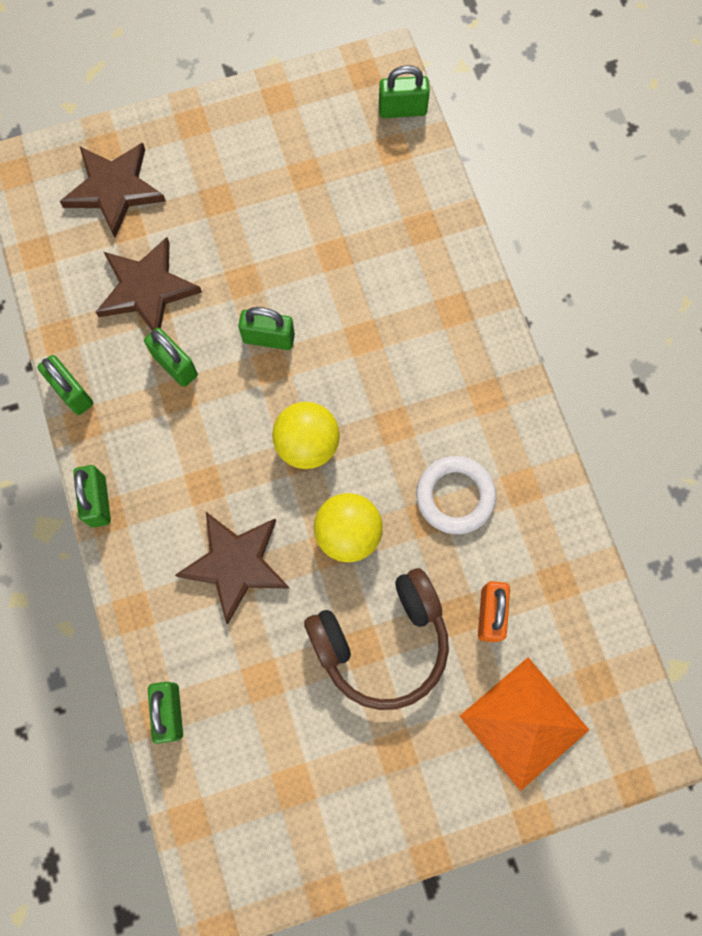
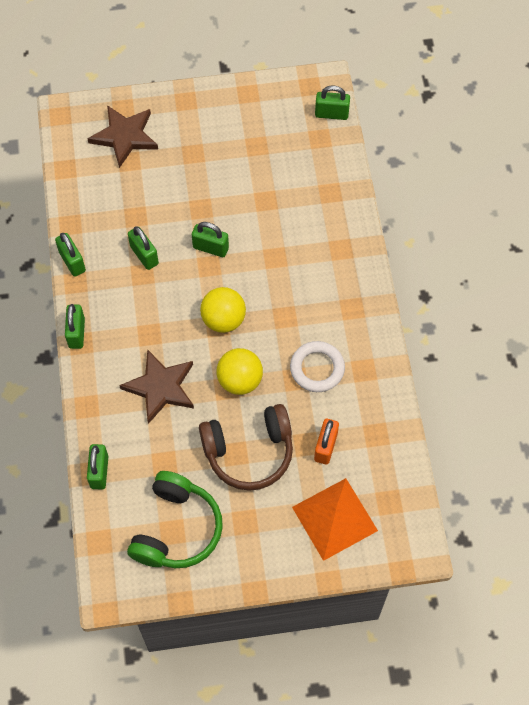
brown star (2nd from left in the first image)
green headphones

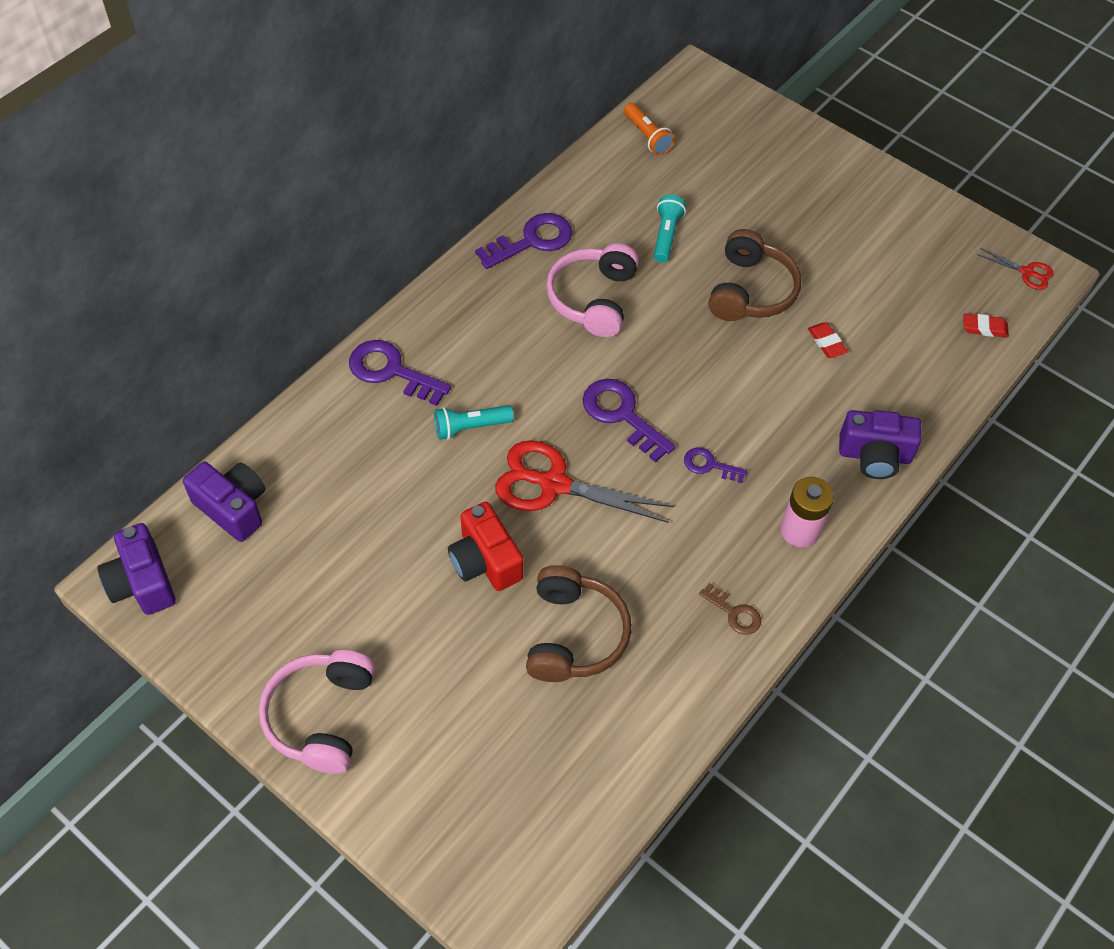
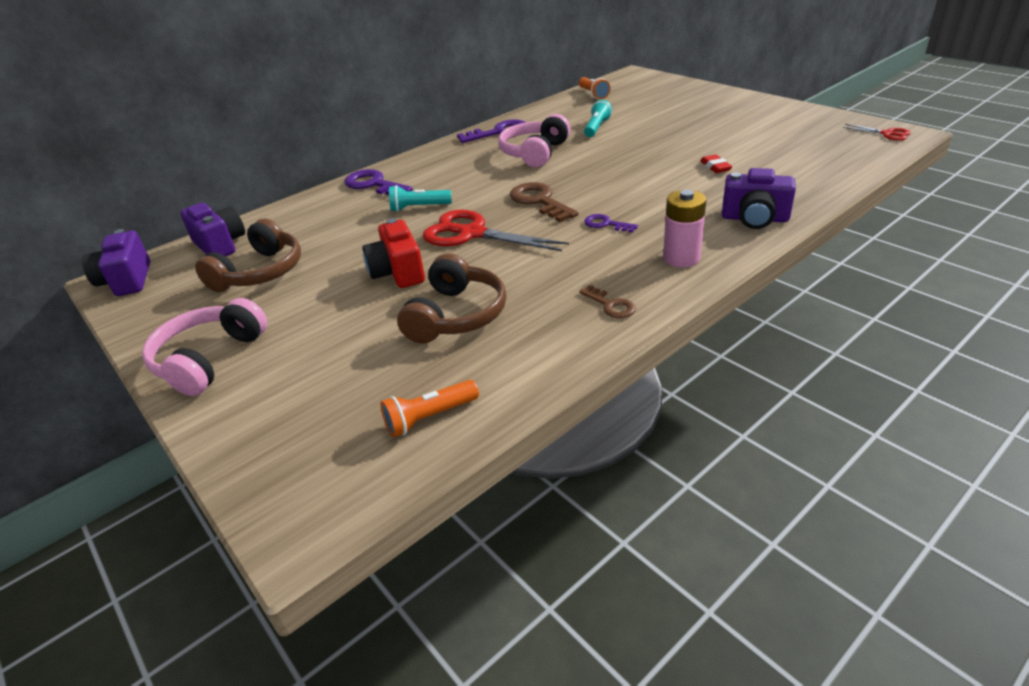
red eraser (2nd from left in the first image)
orange flashlight (1st from left)
brown headphones (1st from left)
brown key (1st from left)

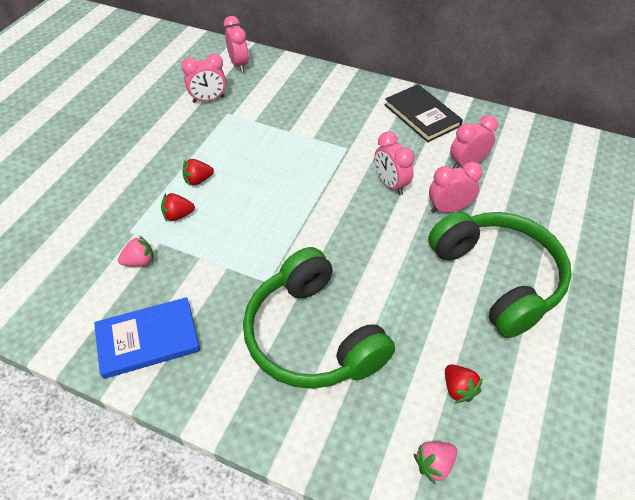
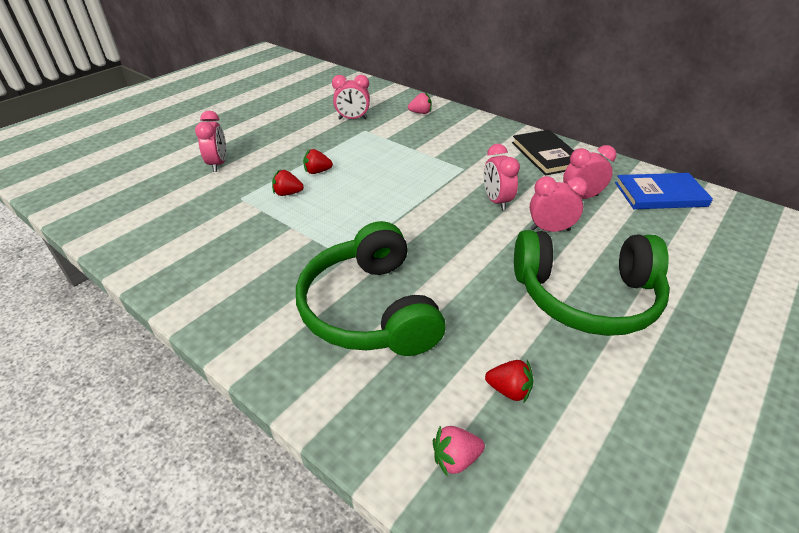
blue book
pink strawberry (1st from left)
pink clock (1st from left)
green headphones (2nd from left)
red strawberry (3rd from left)

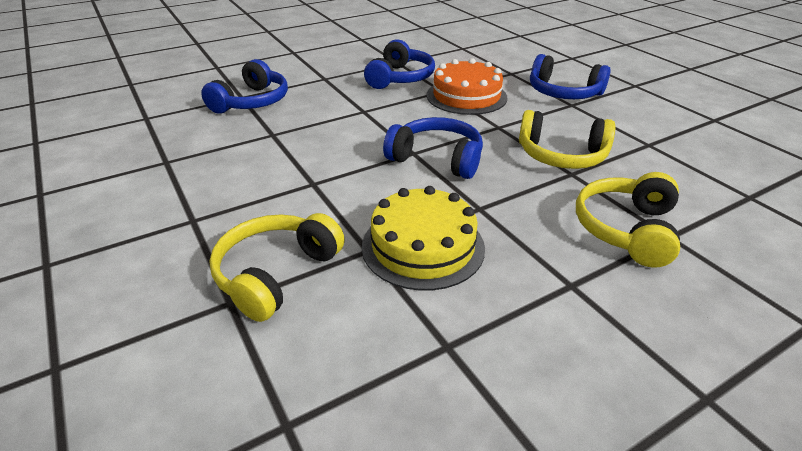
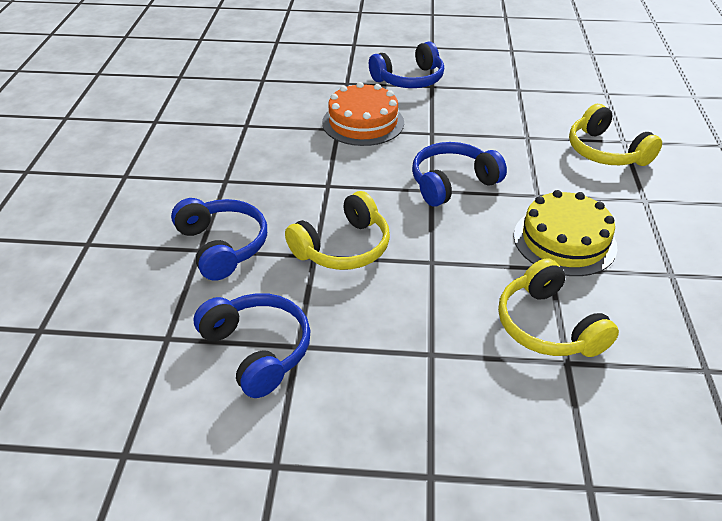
blue headphones (2nd from left)
yellow headphones (1st from left)

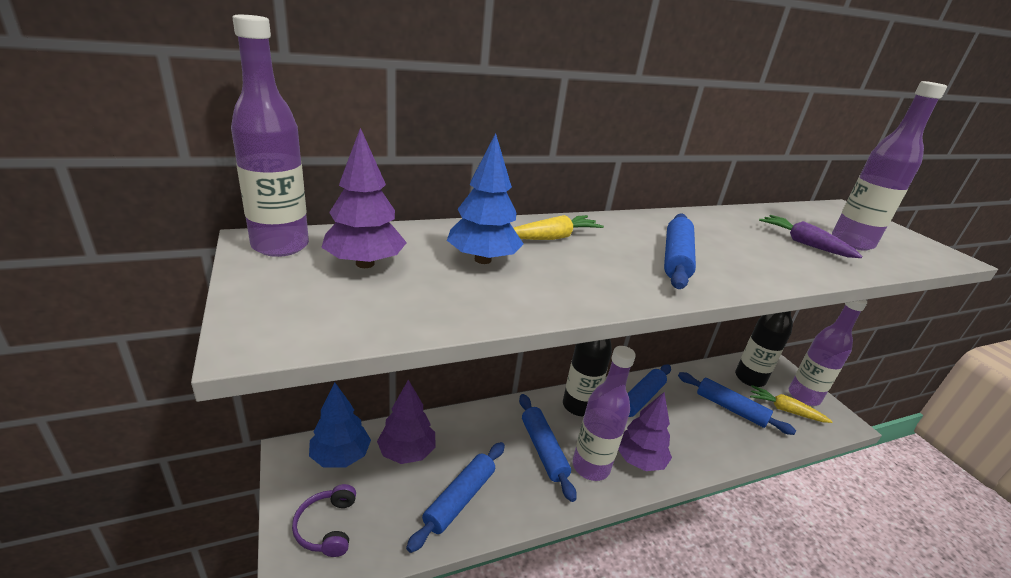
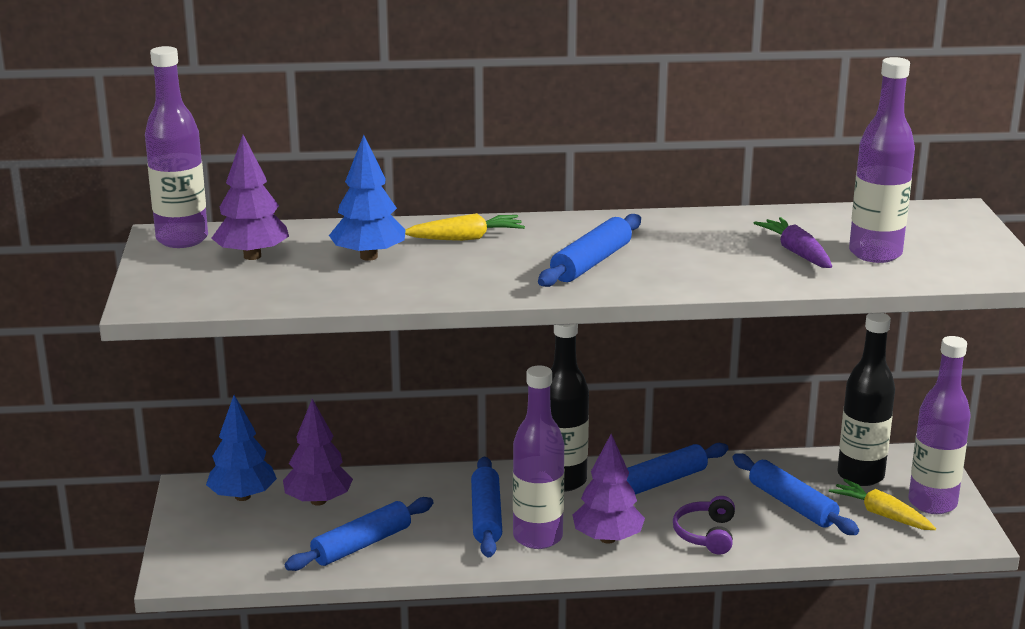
purple headphones

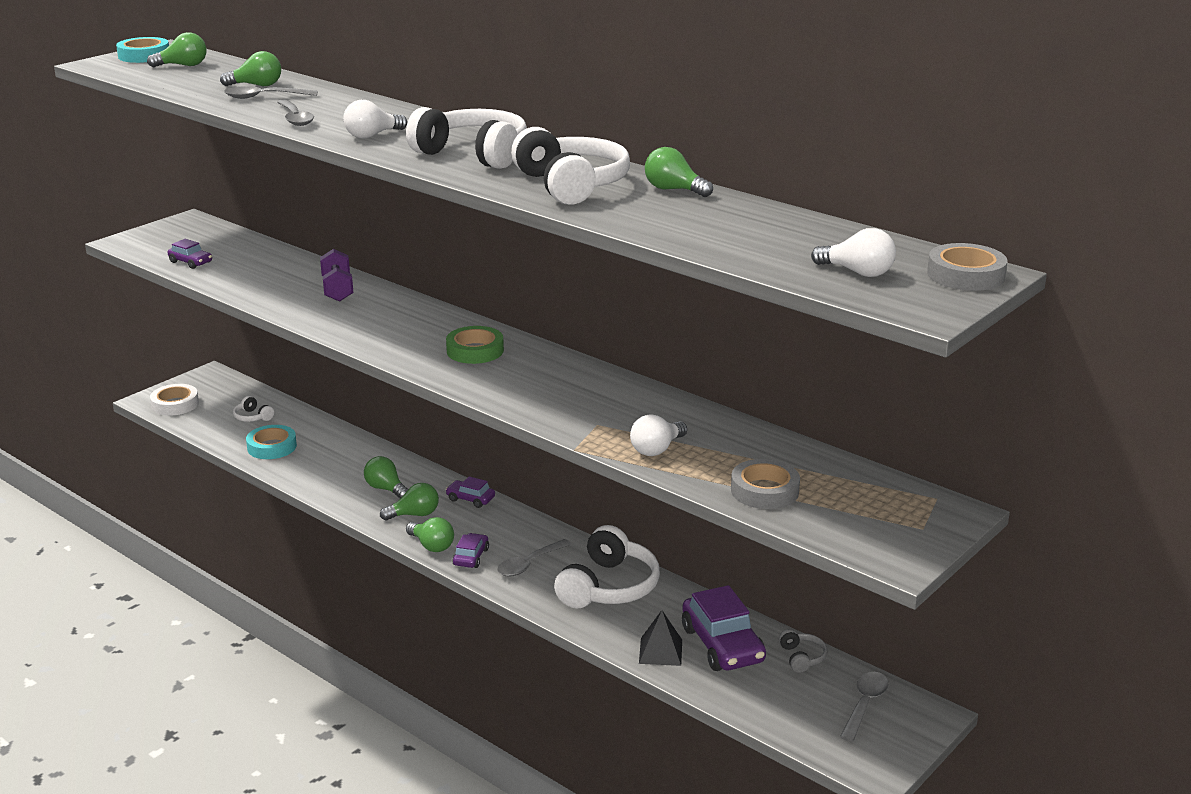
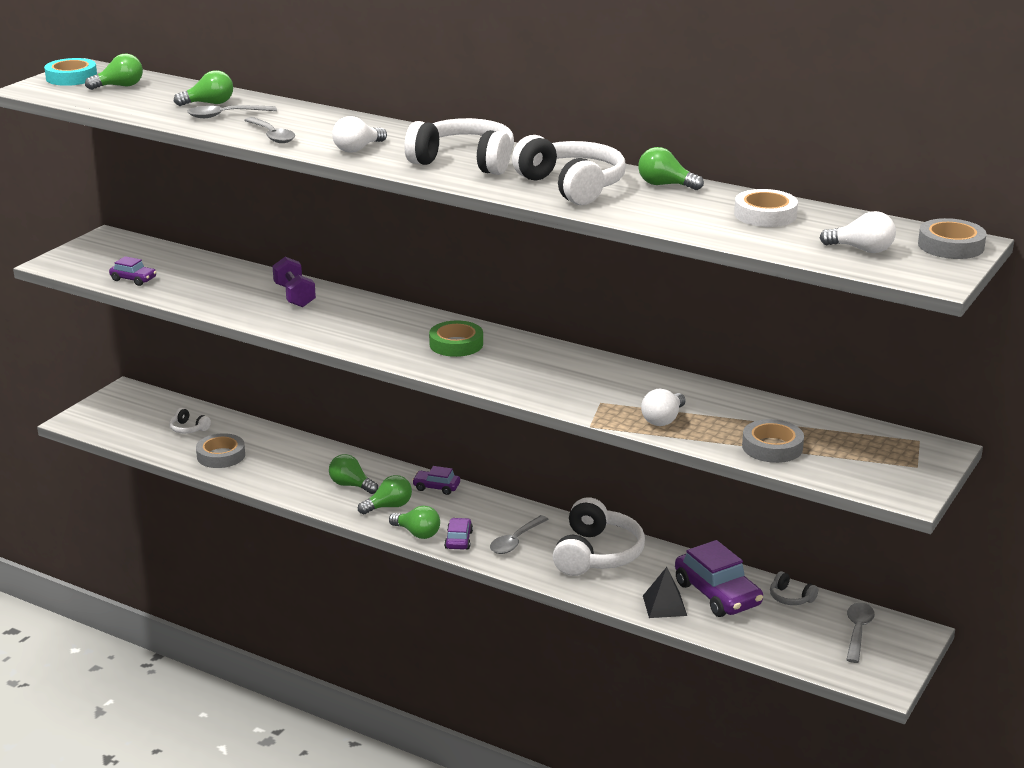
white tape
grey tape (1st from left)
grey headphones

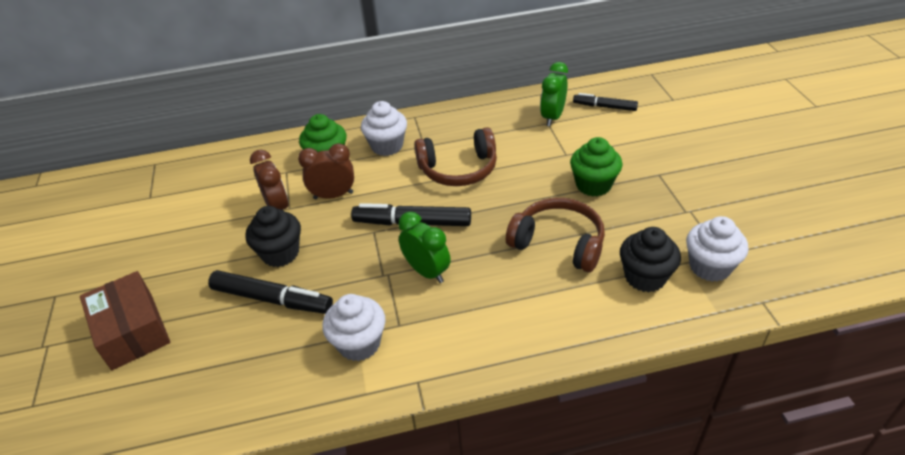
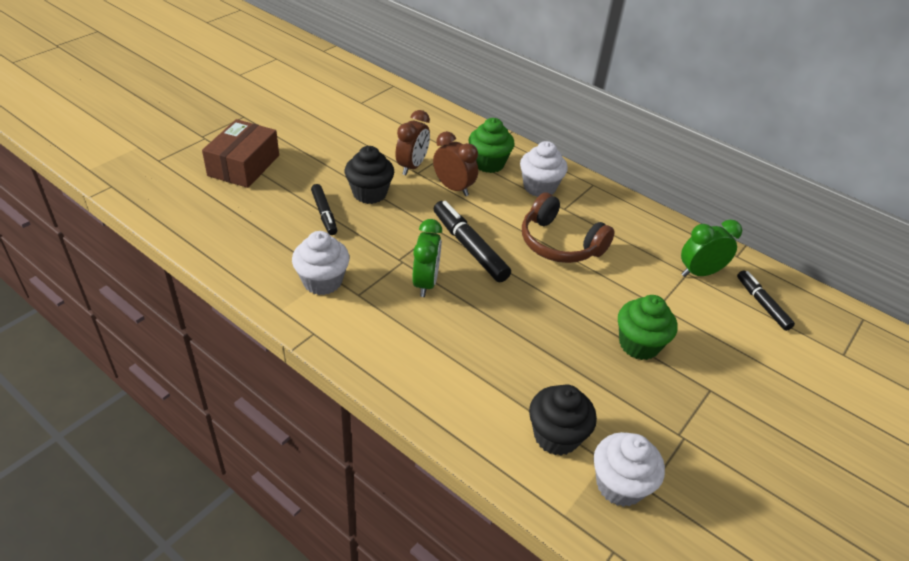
brown headphones (2nd from left in the first image)
black marker (1st from left)

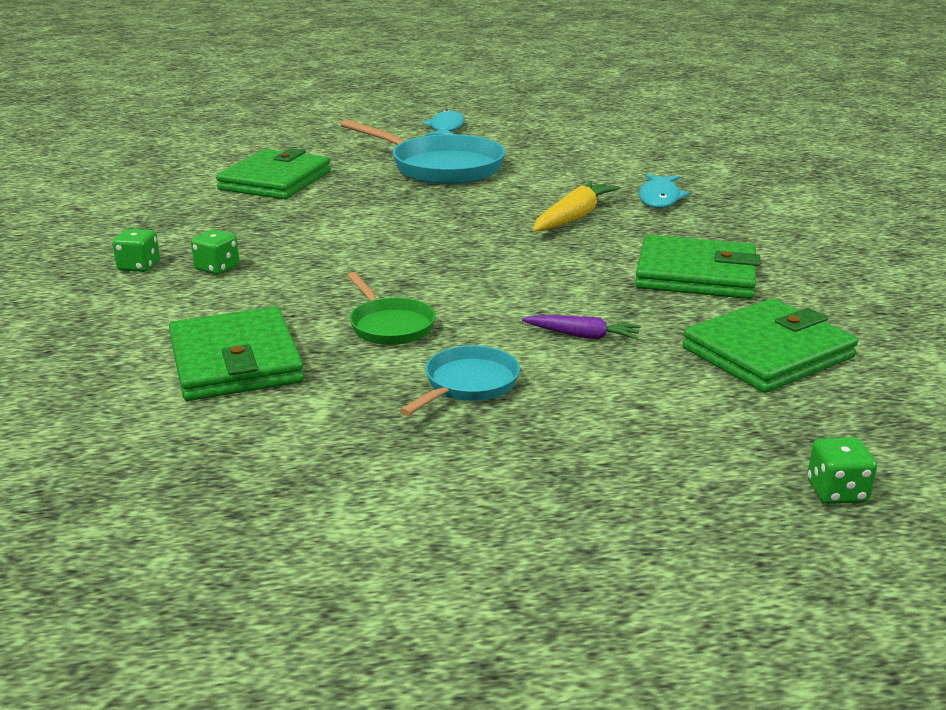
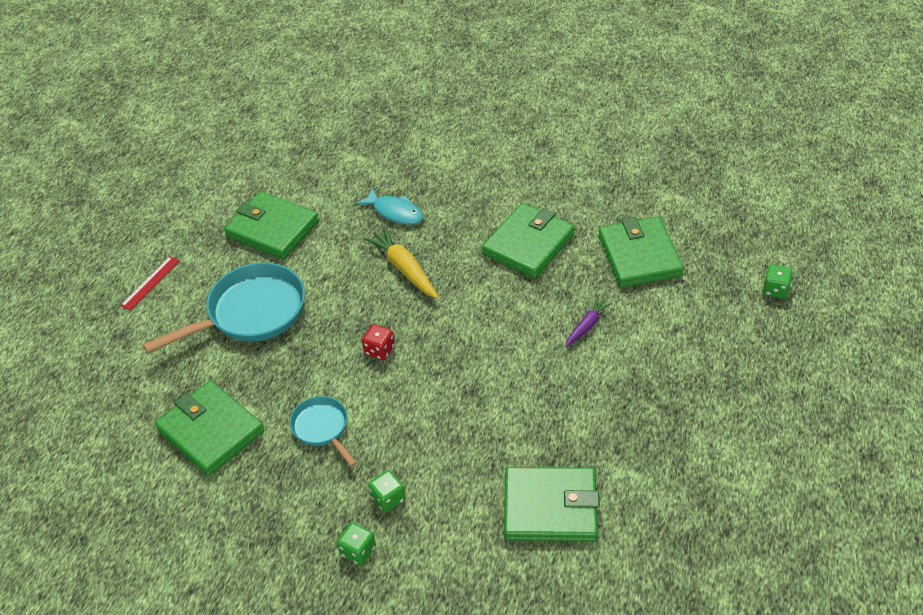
green pan
green wallet (2nd from left)
red dice
turquoise pan (2nd from left)
red ruler

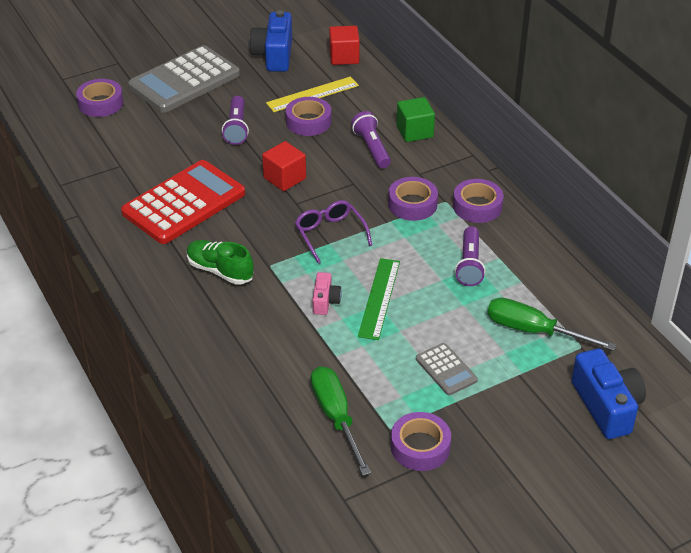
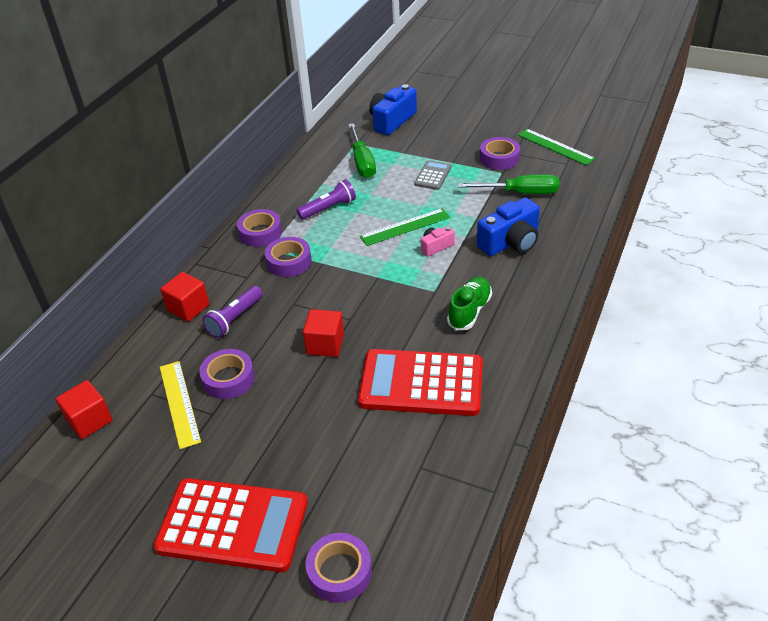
purple flashlight (1st from left in the first image)
purple glasses
green ruler (2nd from left)
blue camera (2nd from left)
red calculator (1st from left)
red cube (2nd from left)
green shoe
yellow ruler
green screwdriver (2nd from left)

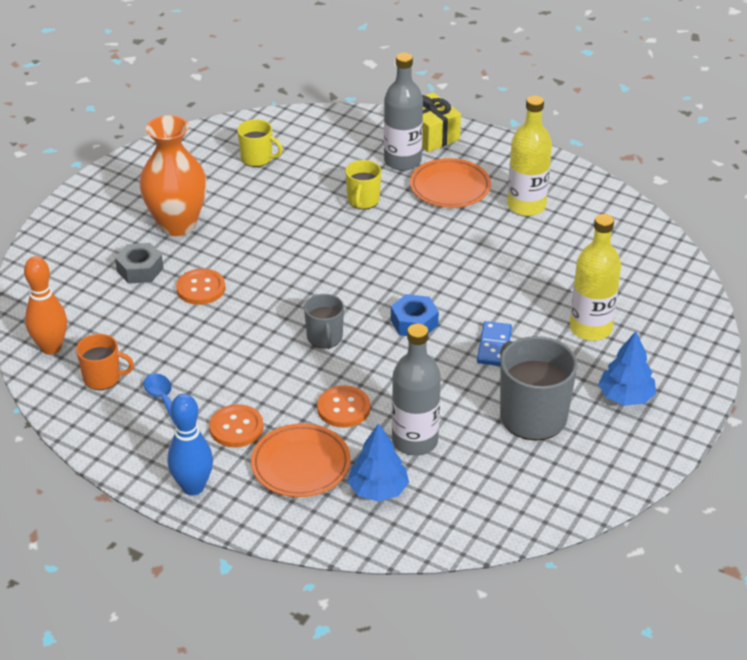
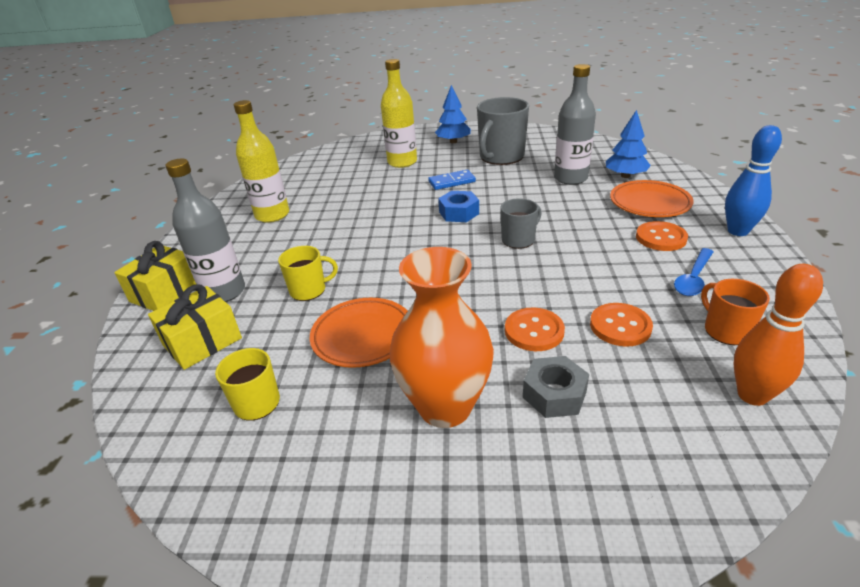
yellow gift (2nd from left)
orange button (2nd from left)
orange plate (1st from left)

